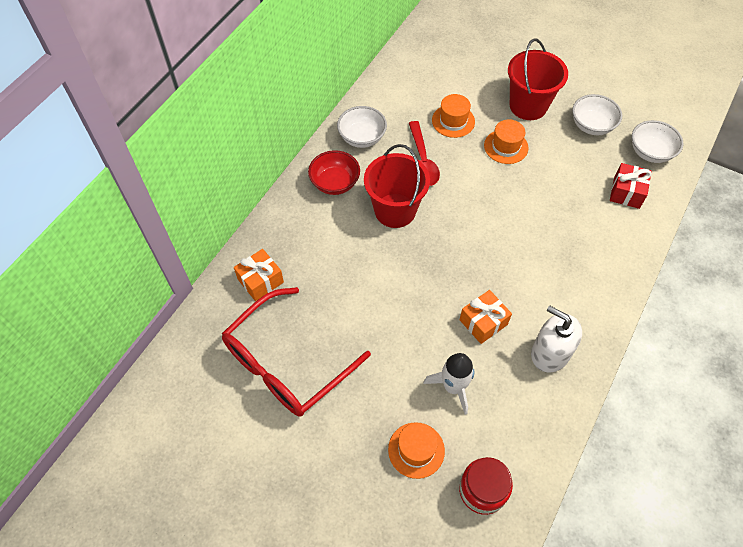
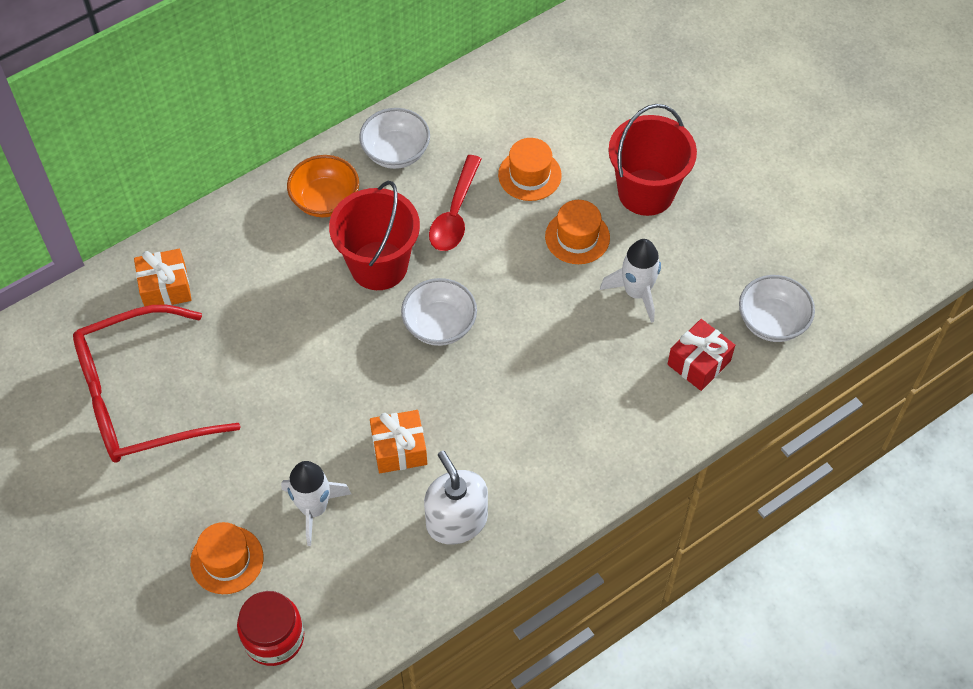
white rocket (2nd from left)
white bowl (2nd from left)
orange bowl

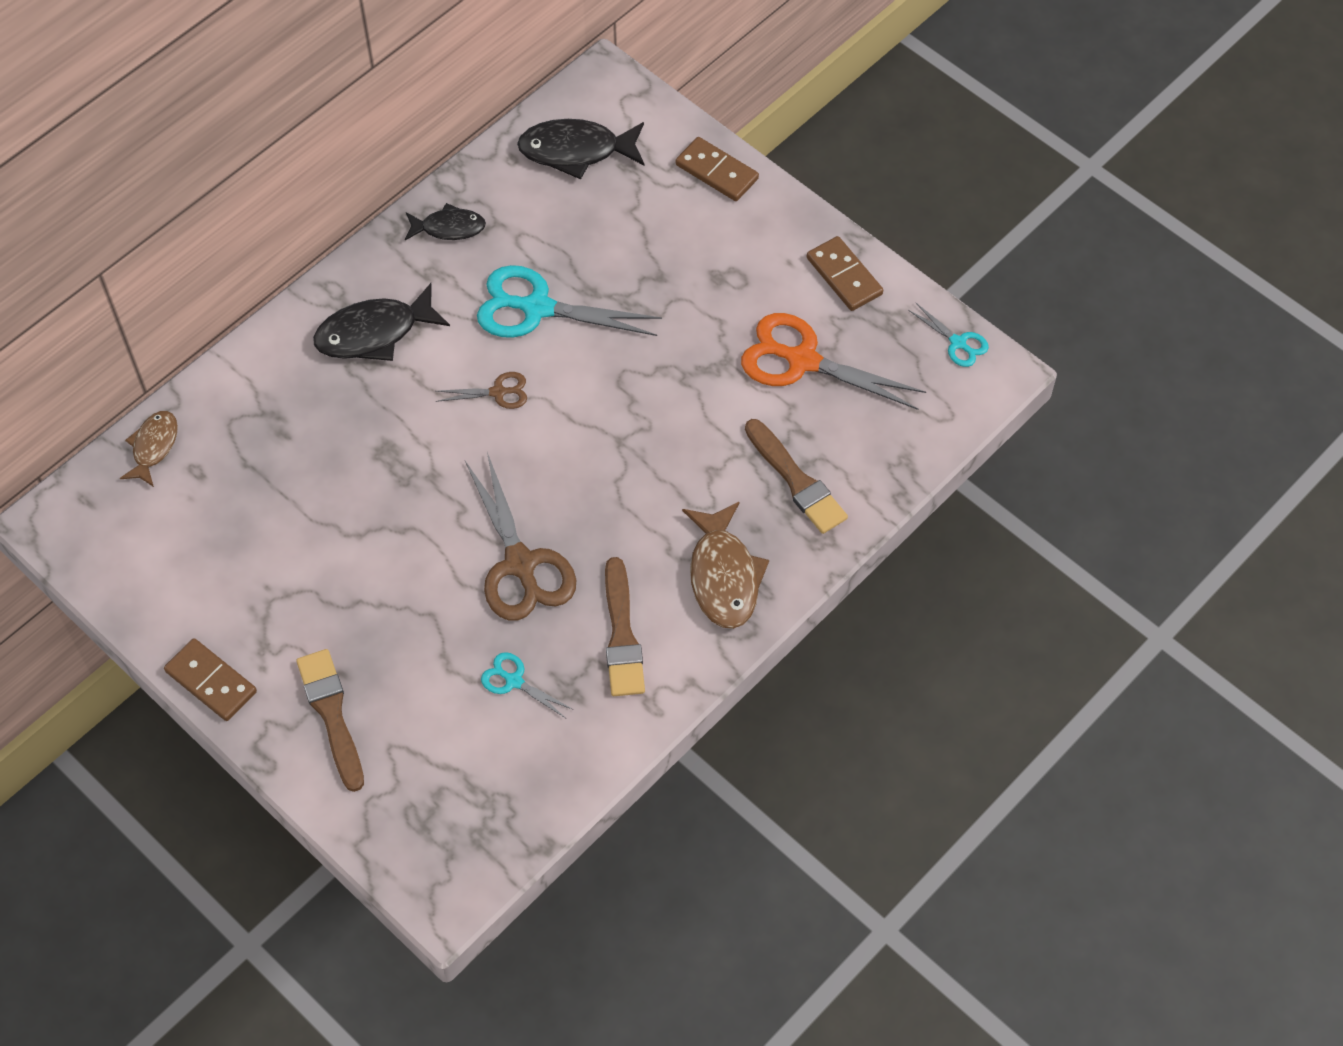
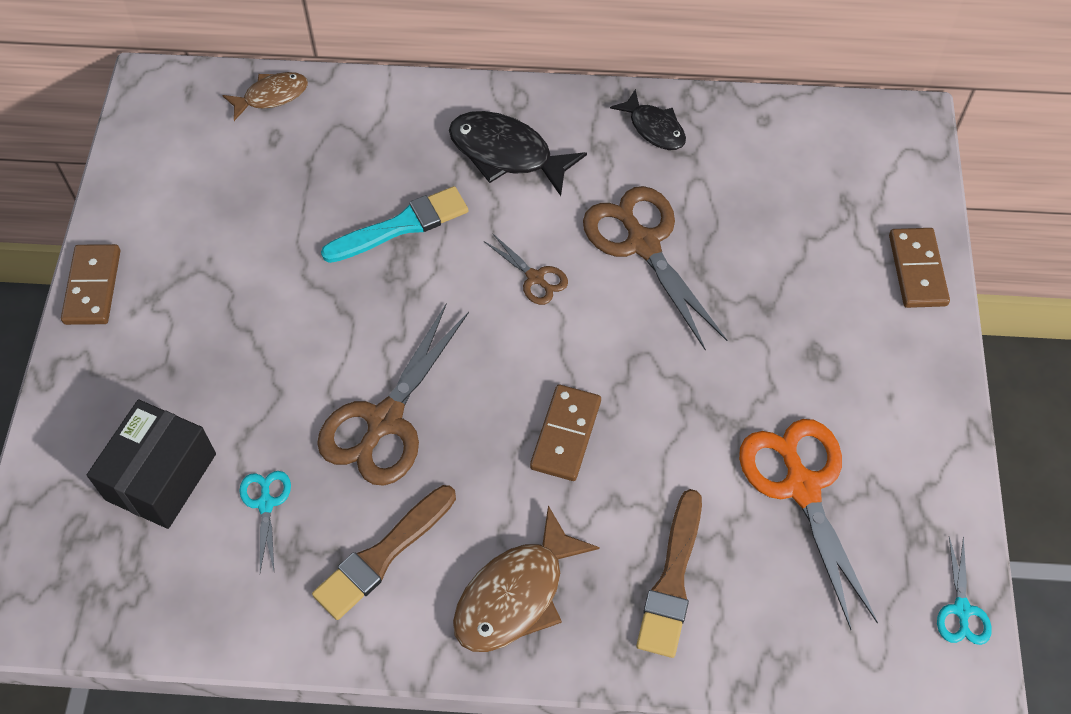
brown brush (1st from left in the first image)
black fish (3rd from left in the first image)
black box
turquoise brush
brown domino (2nd from left)
brown scissors (3rd from left)

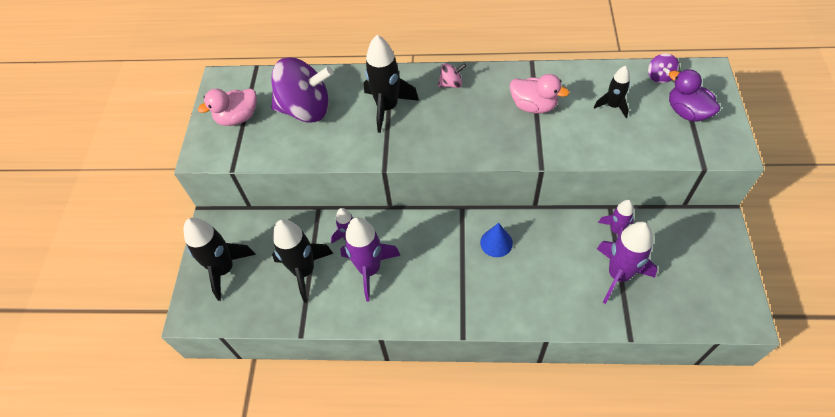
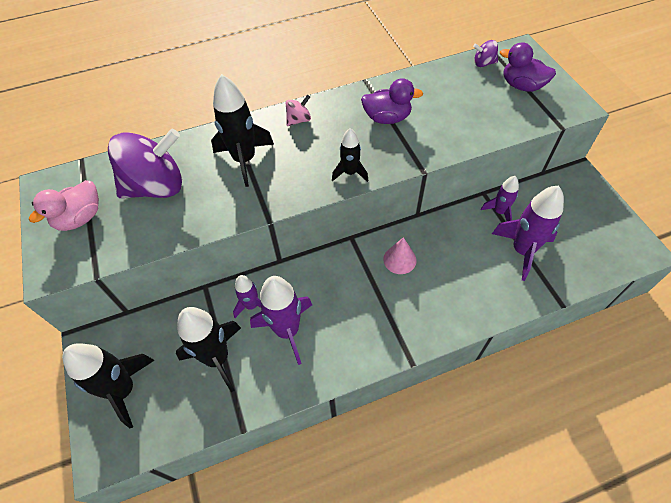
black rocket (4th from left)
pink cone
purple duck (1st from left)
purple spinning top (2nd from left)

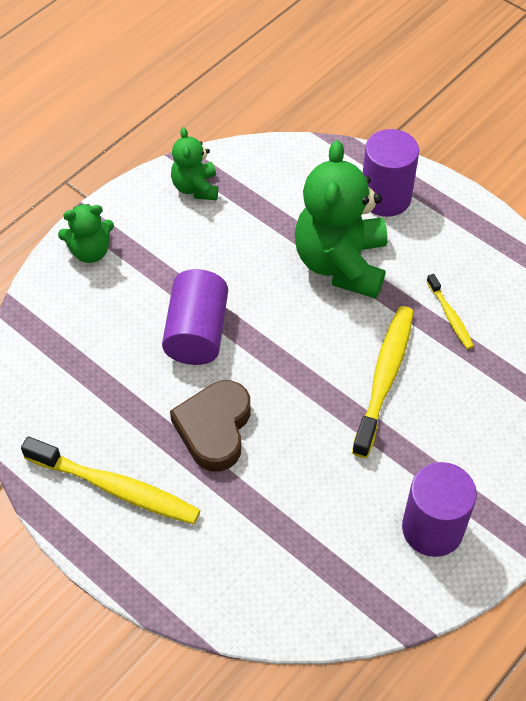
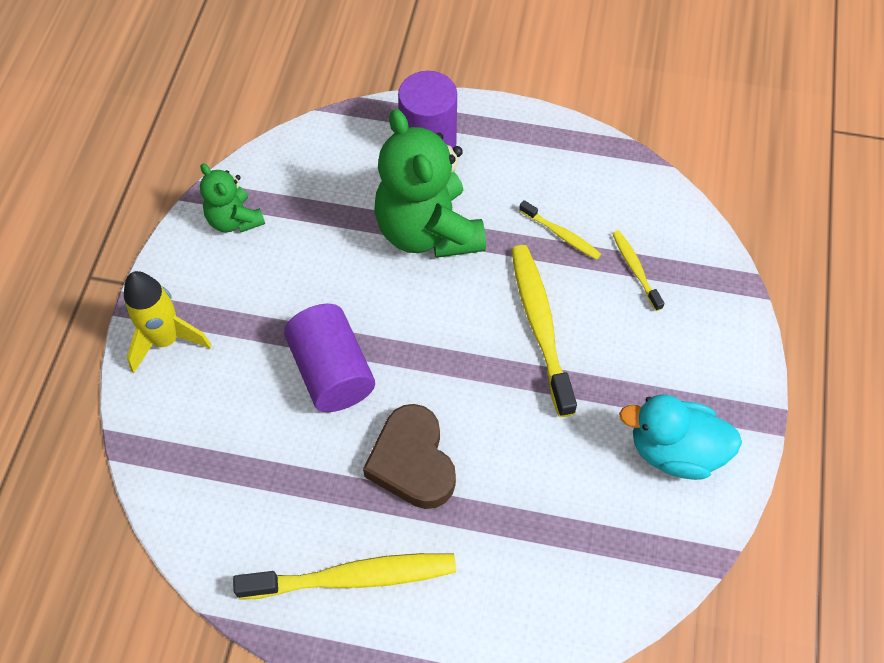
yellow toothbrush (4th from left)
yellow rocket
turquoise duck

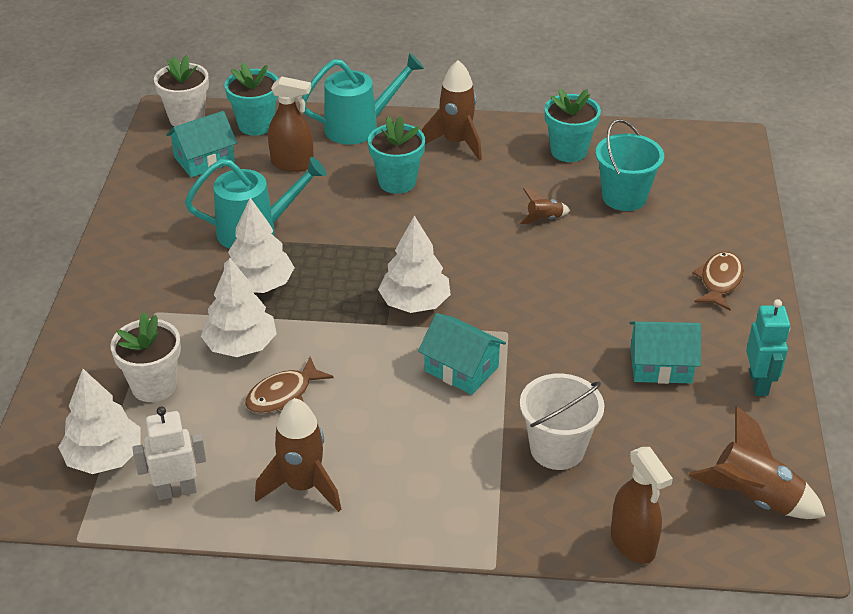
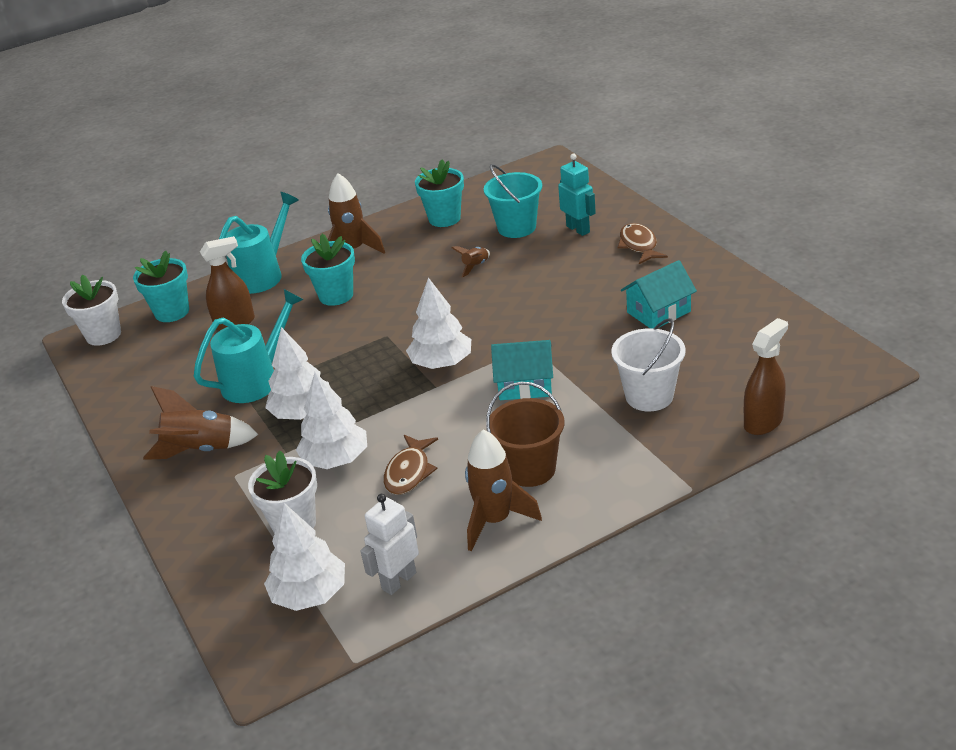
turquoise house (1st from left in the first image)
brown bucket
brown rocket (1st from left)
turquoise robot
brown spray bottle (2nd from left)

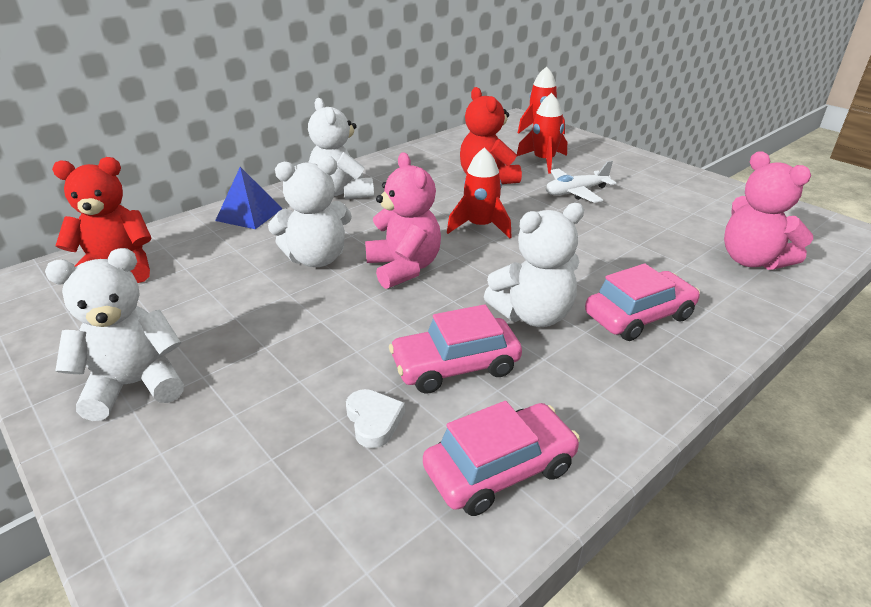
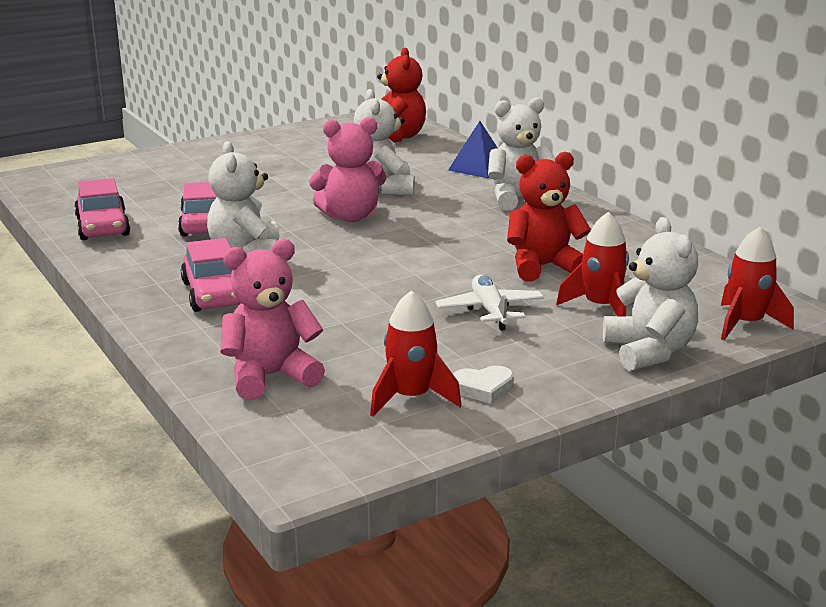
white teddy bear (4th from left)
white heart
red rocket (1st from left)

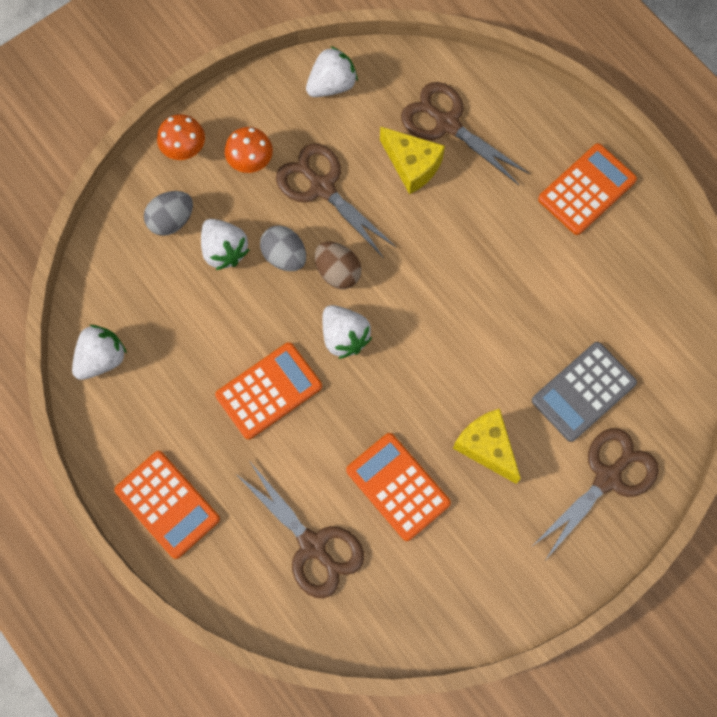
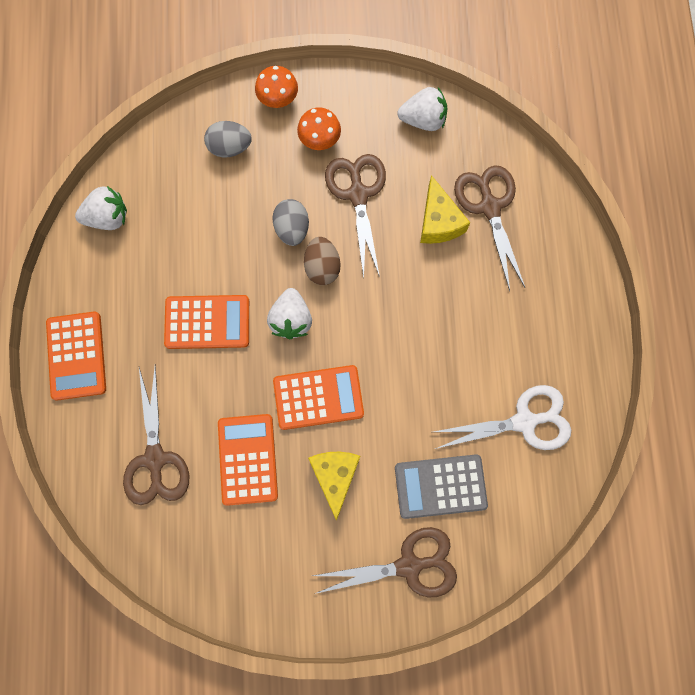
white strawberry (2nd from left in the first image)
white scissors
orange calculator (4th from left)

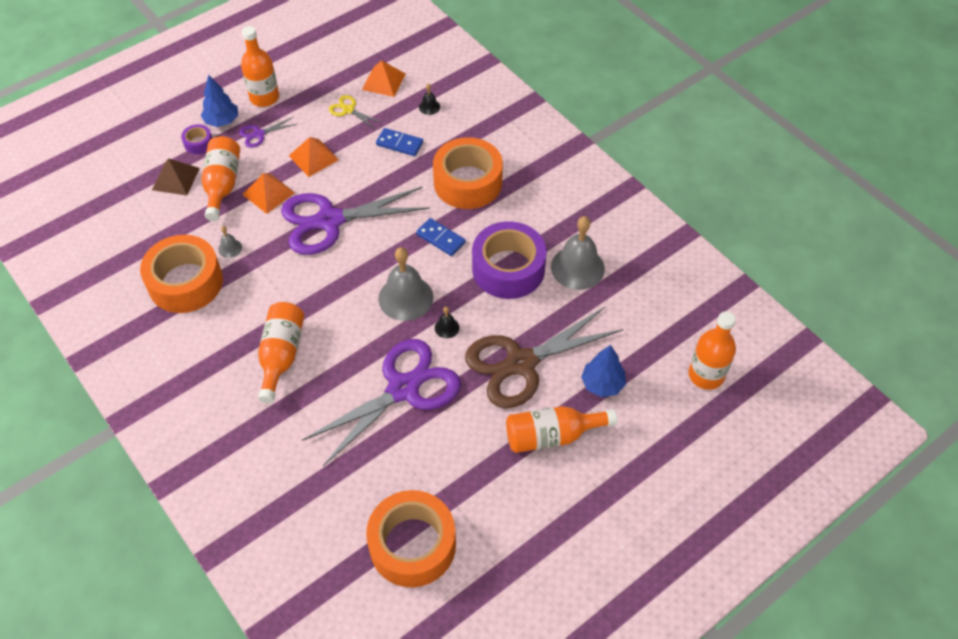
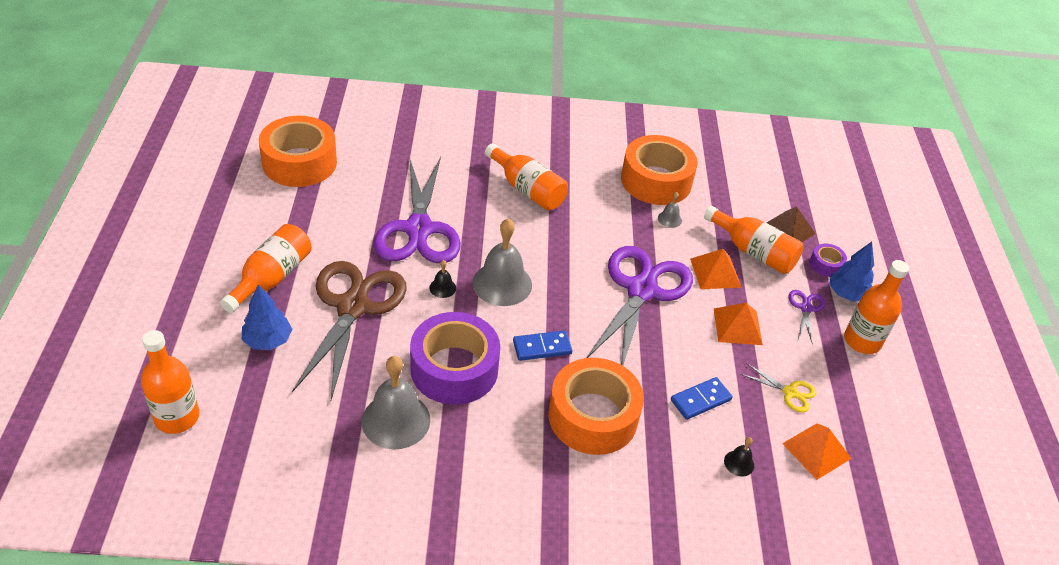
yellow scissors

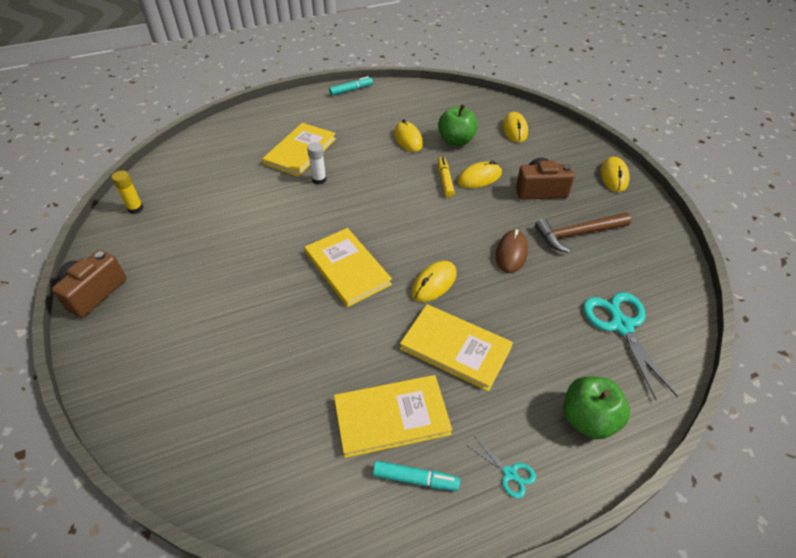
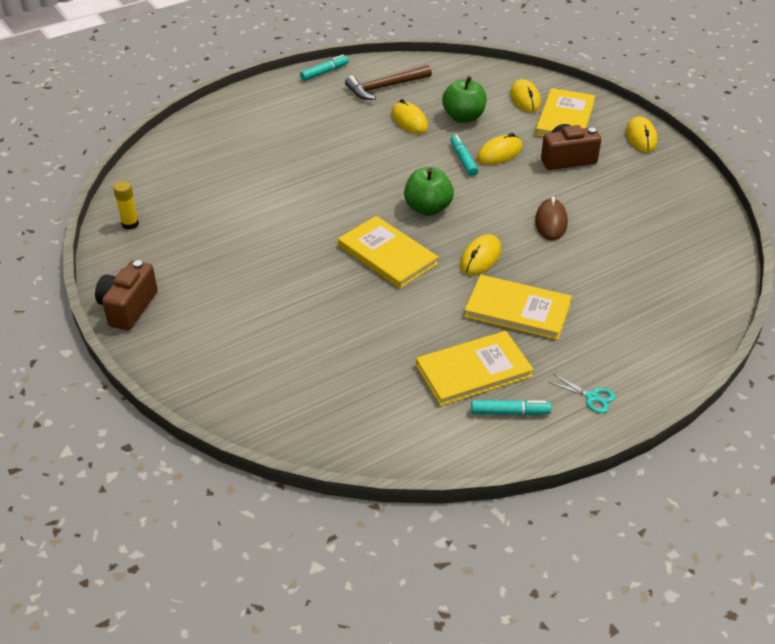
white glue stick
turquoise scissors (2nd from left in the first image)
yellow book (4th from left)
brown hammer
green apple (1st from left)
turquoise marker (2nd from left)

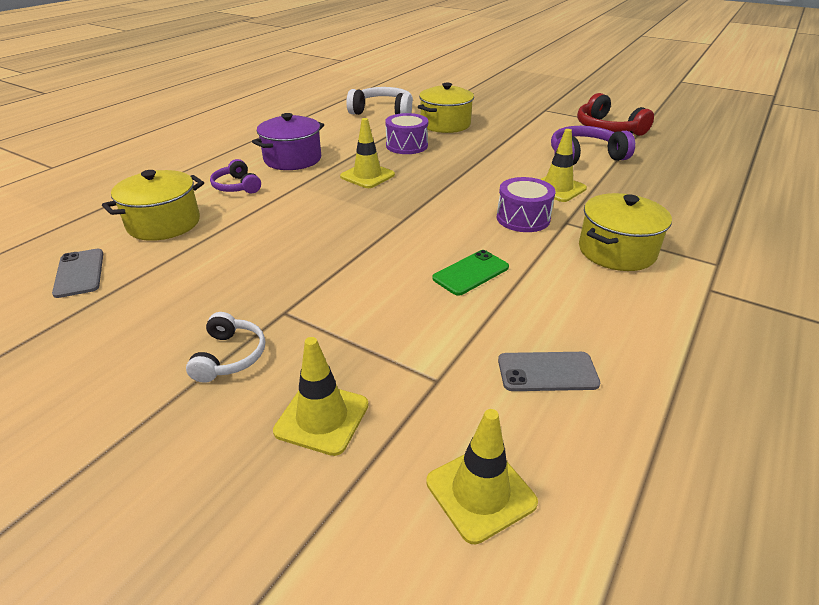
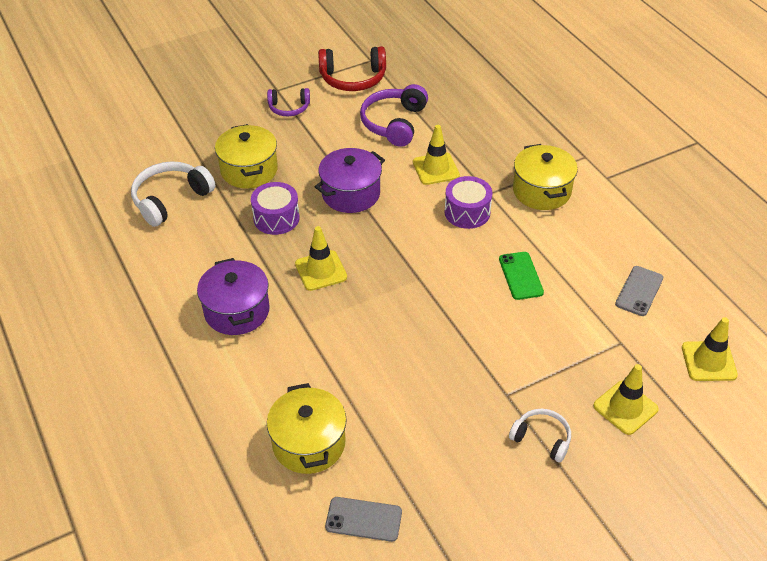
purple pot (2nd from left)
purple headphones (1st from left)

